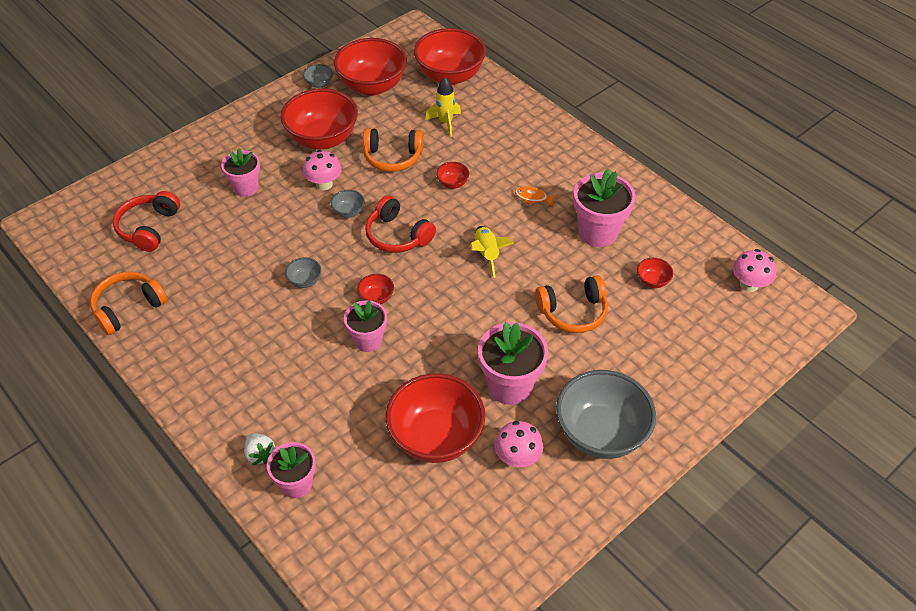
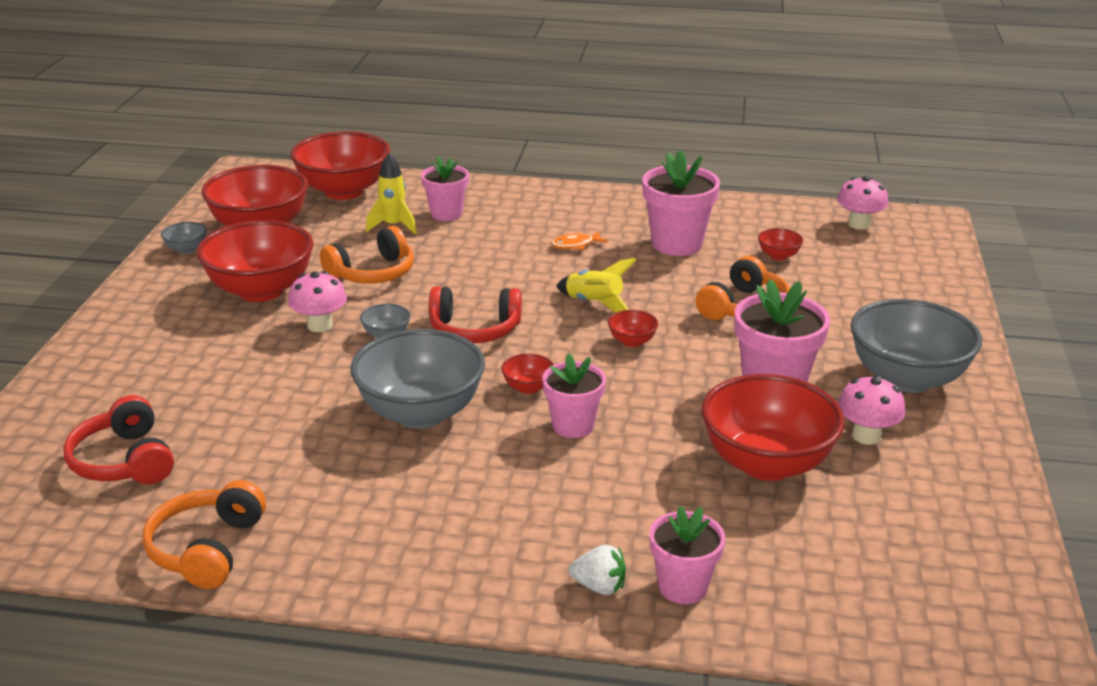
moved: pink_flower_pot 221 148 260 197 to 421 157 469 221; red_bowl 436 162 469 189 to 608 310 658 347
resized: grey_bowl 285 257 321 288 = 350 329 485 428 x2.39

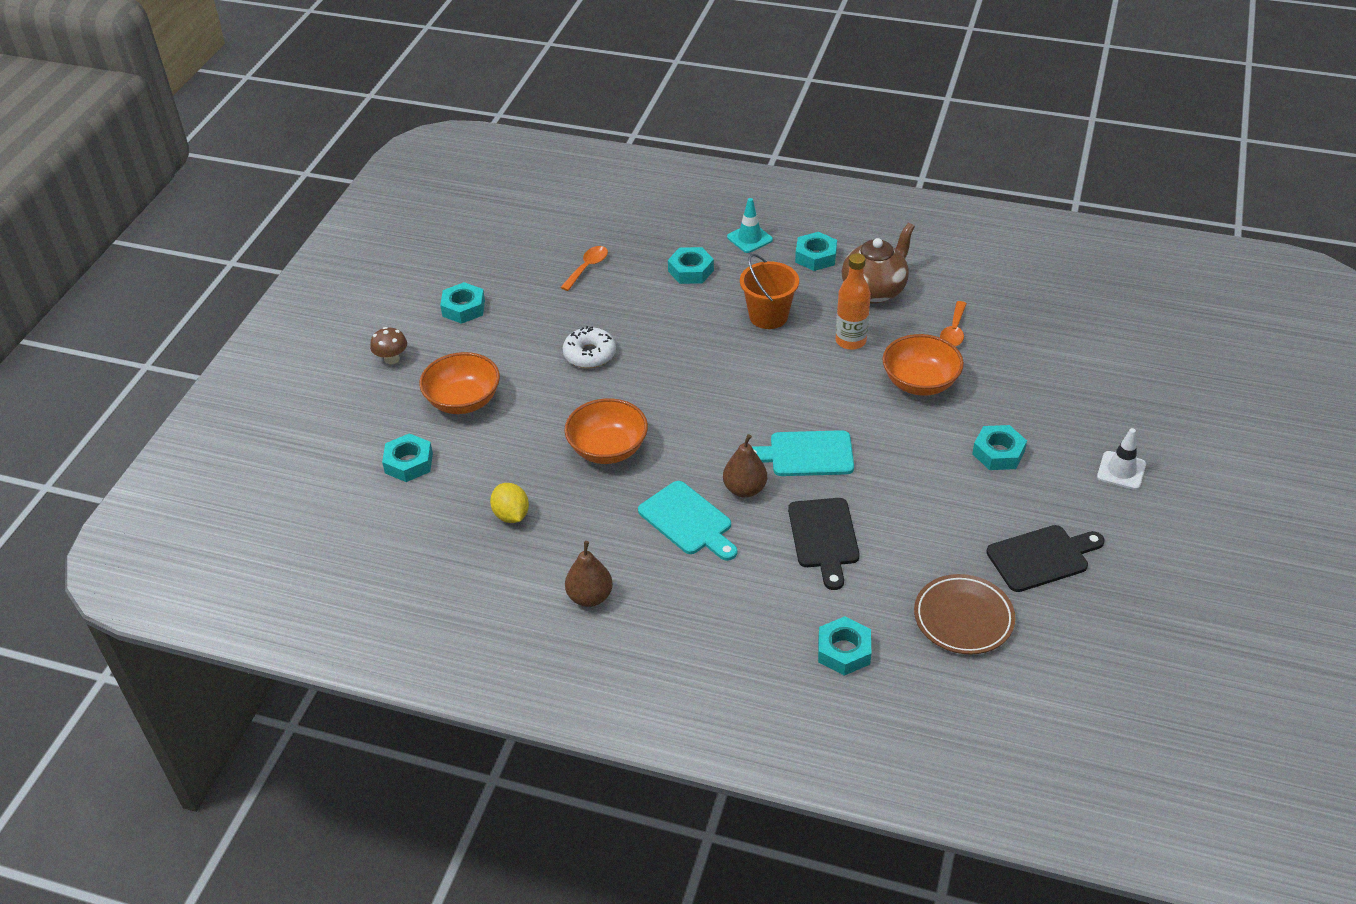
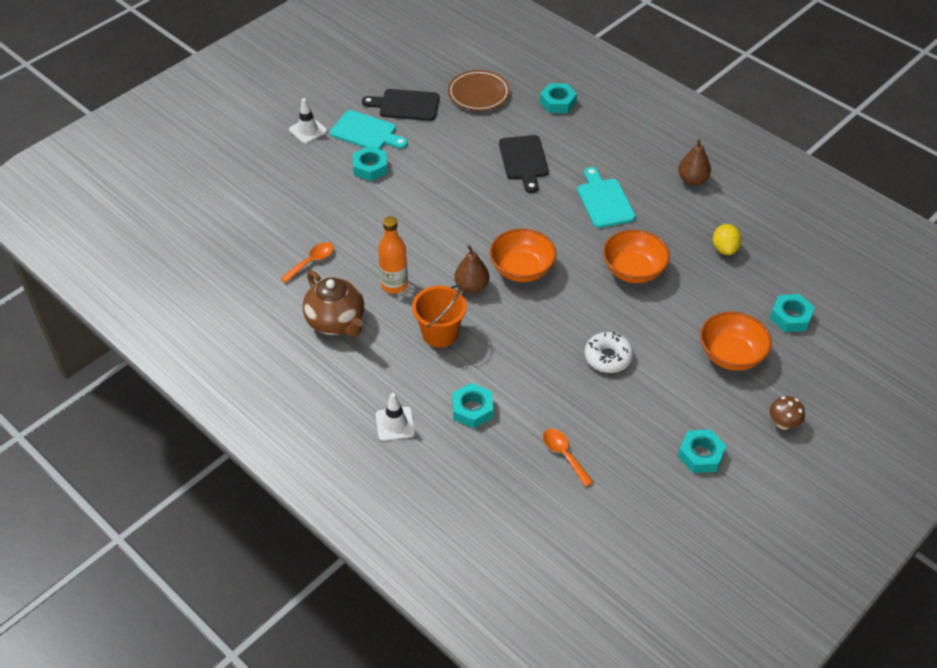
removed: turquoise_nut 795 232 837 271
moved: brown_pear 723 434 767 498 to 454 245 489 294; turquoise_cutting_board 752 430 854 476 to 330 110 408 149; orange_bowl 882 334 964 396 to 490 228 556 282
recoloured: turquoise_traffic_cone 727 198 773 253 to white_traffic_cone 376 393 415 441
turned: orange_spoon 560 246 608 291 = 543 429 593 487 90 degrees clockwise; black_cutting_board 788 498 860 590 = 499 135 549 193 150 degrees clockwise; brown_teapot 842 223 915 304 = 303 270 364 337 105 degrees counterclockwise

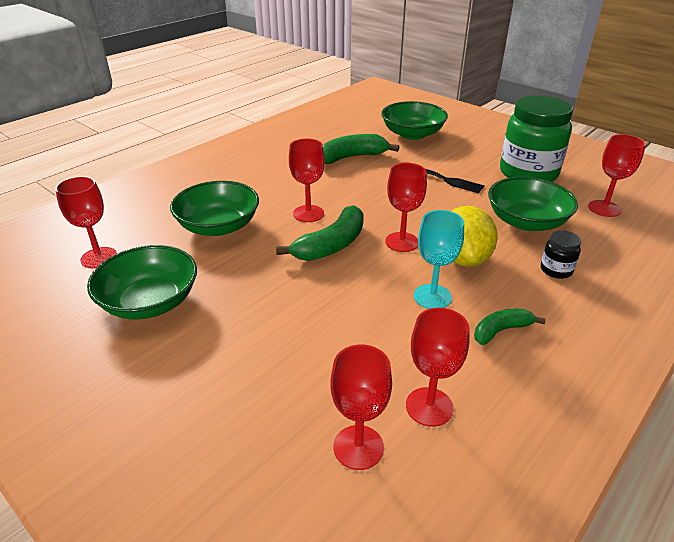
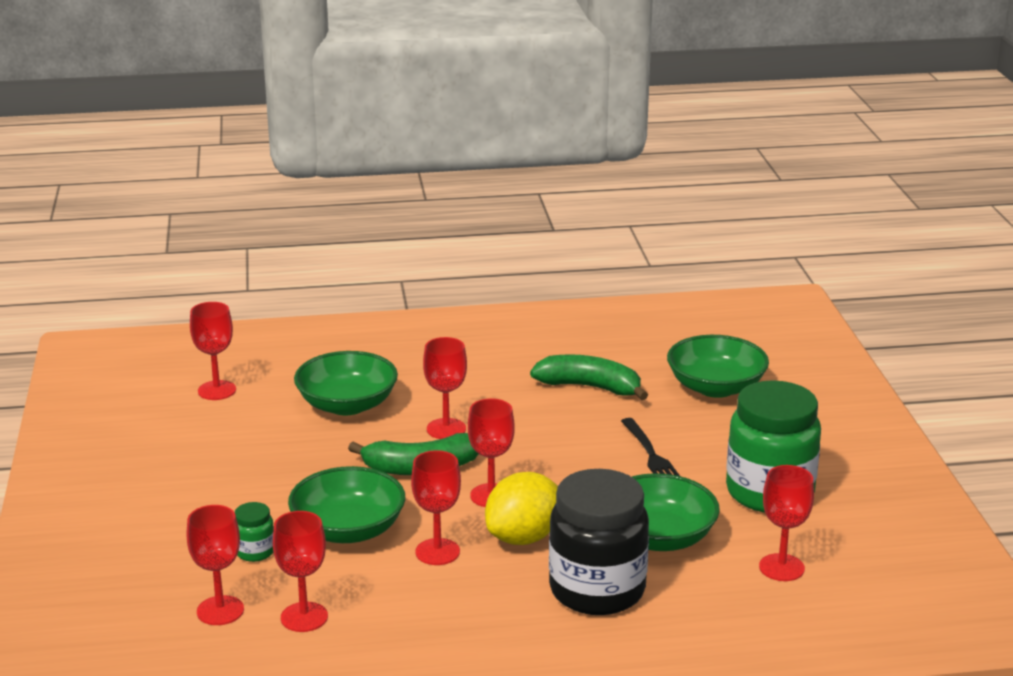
removed: green_banana 474 309 546 345
added: green_jar 234 502 274 562
moved: green_bowl 87 245 197 319 to 288 466 405 543
recoloured: turquoise_goblet 414 210 464 309 to red_goblet 411 450 461 565
resized: black_jar 541 230 581 279 = 549 469 649 615 x2.35

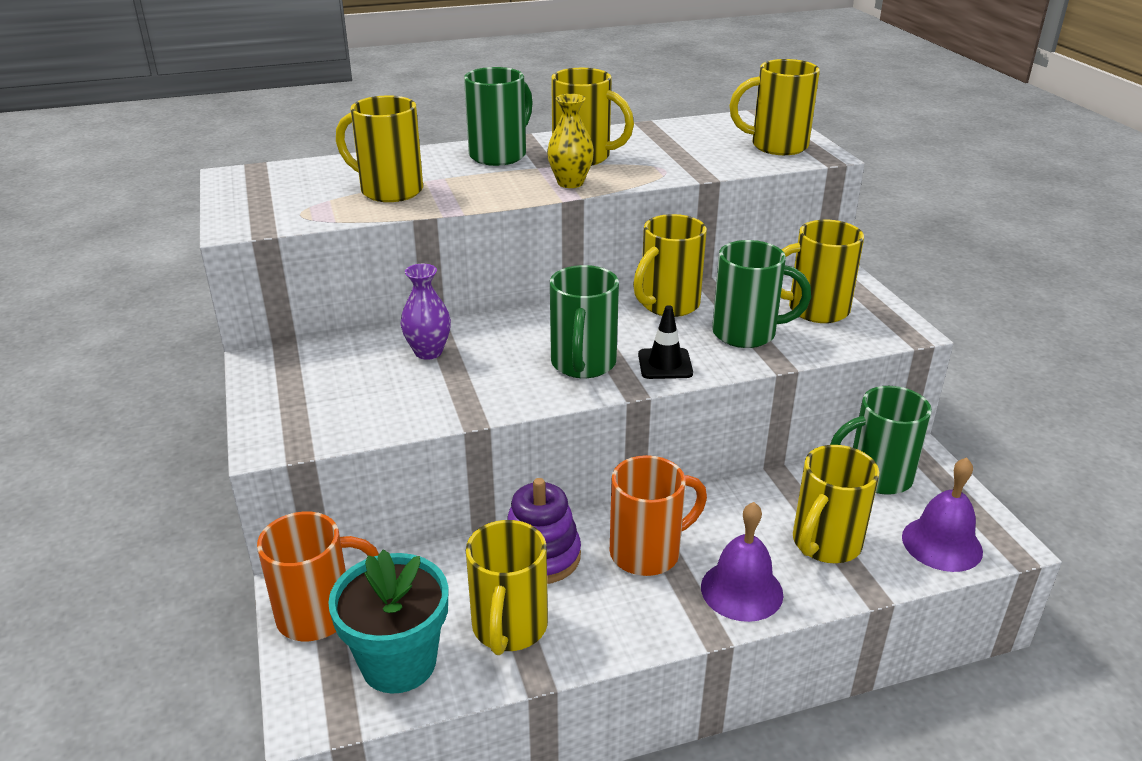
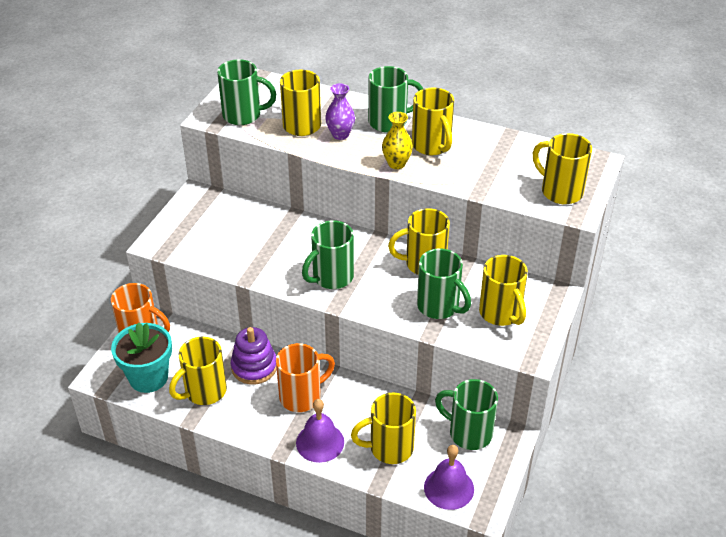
removed: black_traffic_cone 638 305 693 379
added: green_mug 217 59 276 125
moved: purple_vase 401 264 451 360 to 325 84 355 140
turned: orange_mug 610 455 707 576 = 276 343 335 412 45 degrees counterclockwise; yellow_mug 780 220 864 323 = 479 255 528 326 150 degrees counterclockwise

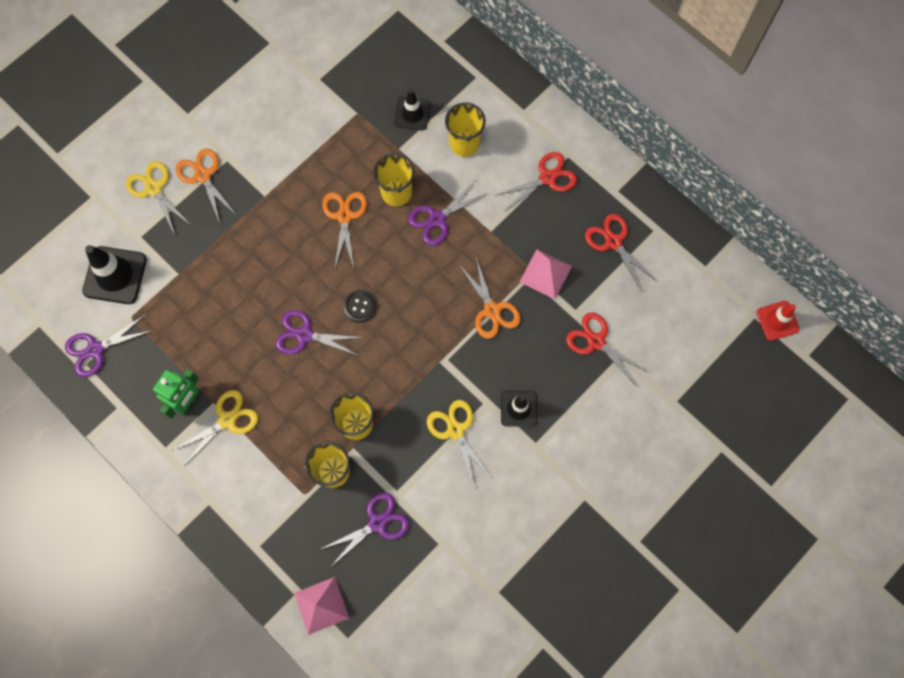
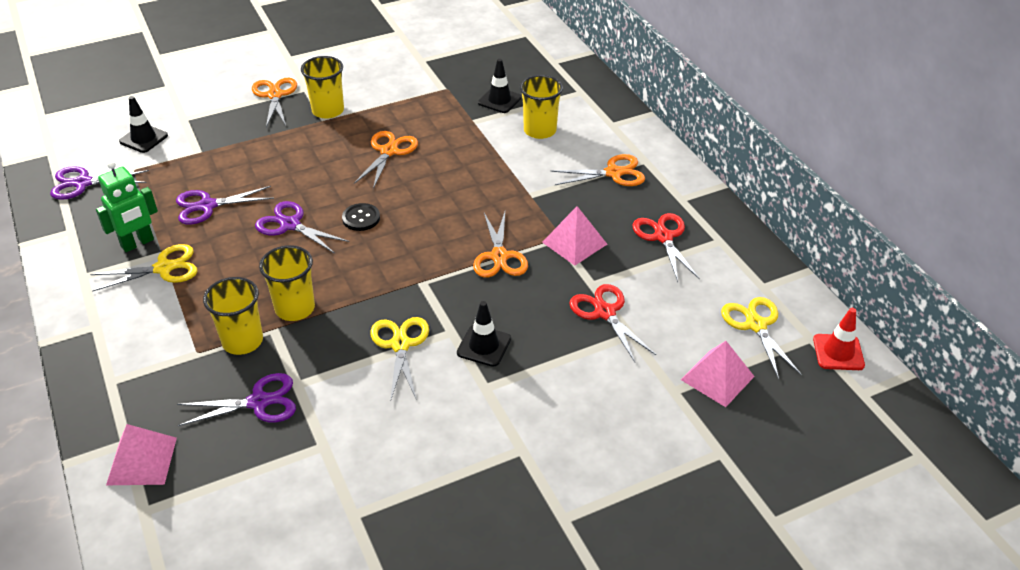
added: pink_pyramid 681 341 755 407
moved: yellow_scissors 125 161 190 235 to 721 297 802 379; yellow_cup 373 153 415 206 to 301 56 344 119; purple_scissors 408 180 488 246 to 176 186 274 225
recoloured: red_scissors 495 152 577 210 to orange_scissors 551 154 645 186
resized: black_traffic_cone 82 245 147 304 = 119 96 168 153 x0.63

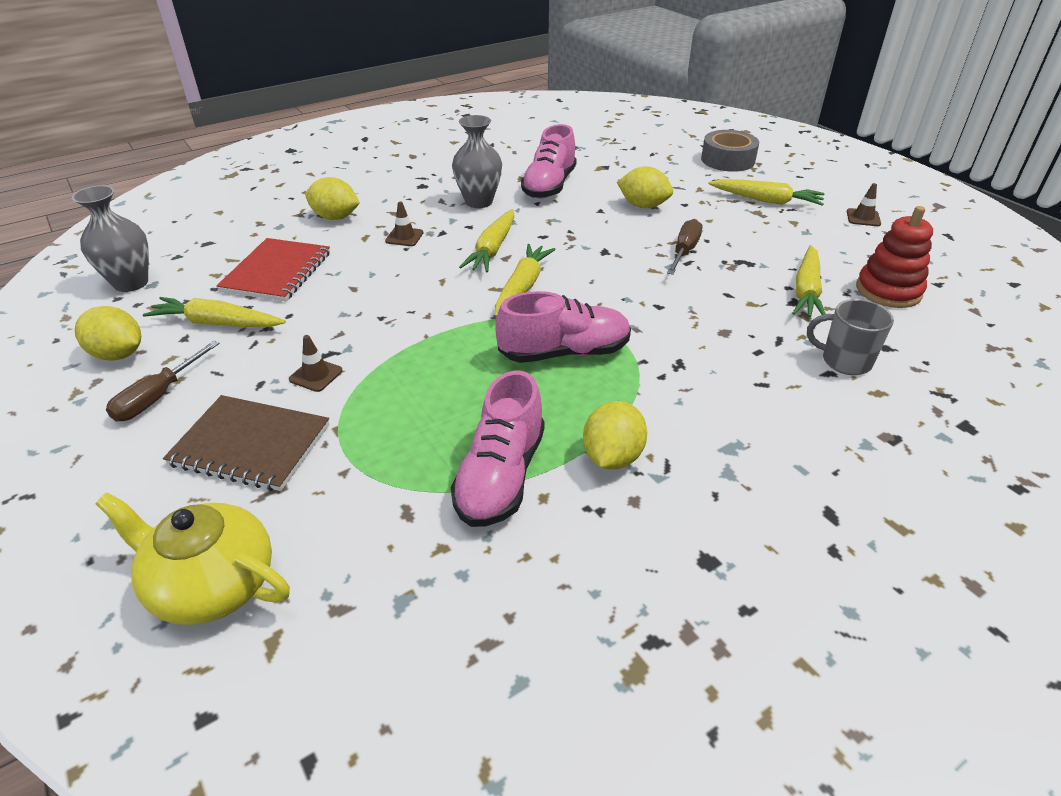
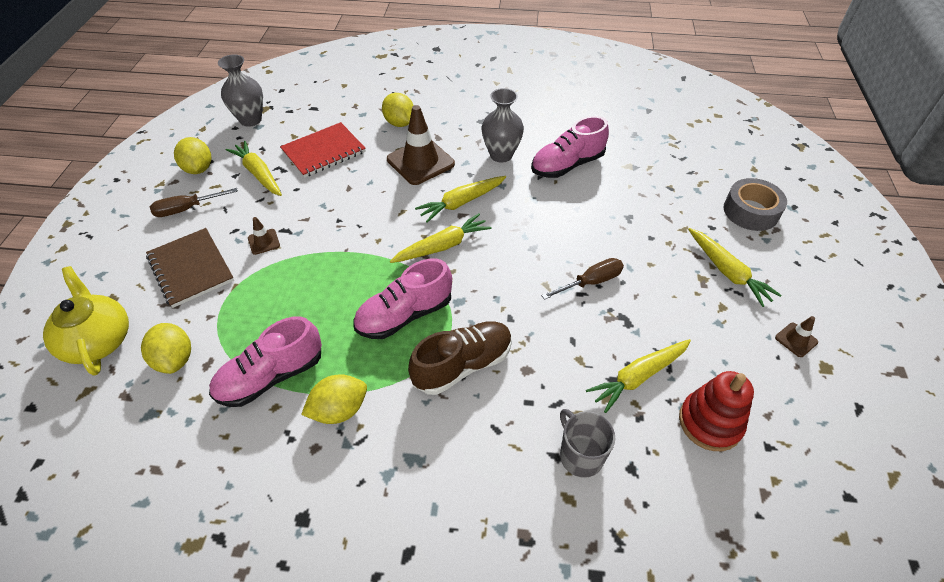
added: brown_shoe 408 321 512 395
moved: yellow_lemon 617 166 673 208 to 141 323 191 374
turned: pink_shoe 495 291 631 363 = 353 259 452 339 120 degrees clockwise
resized: brown_traffic_cone 385 202 423 246 = 387 105 455 185 x2.16

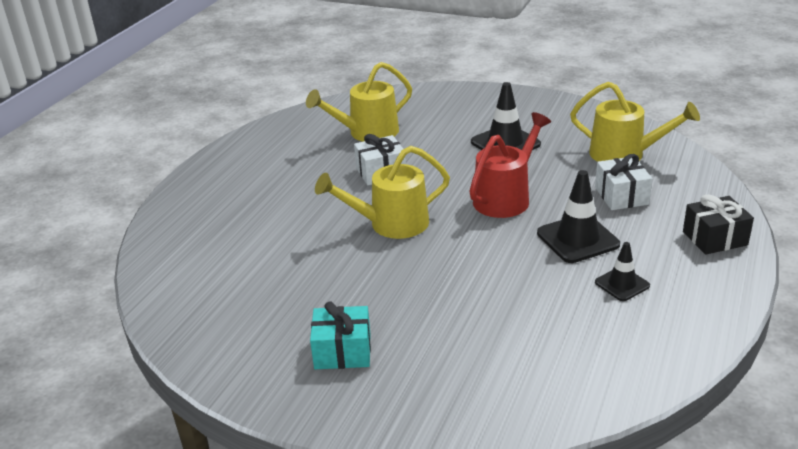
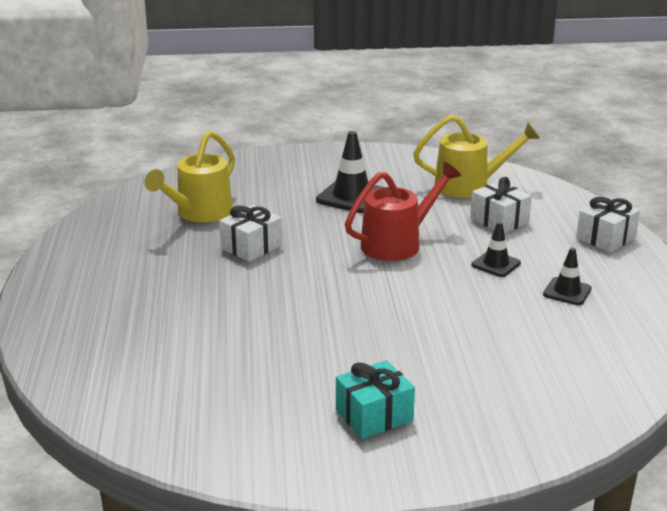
removed: yellow_watering_can 315 146 450 239
recoloured: black_gift 683 194 754 255 to white_gift 576 197 640 252
turned: red_watering_can 469 112 551 218 = 345 162 461 261 45 degrees clockwise
resized: black_traffic_cone 537 170 620 263 = 471 222 521 277 x0.60

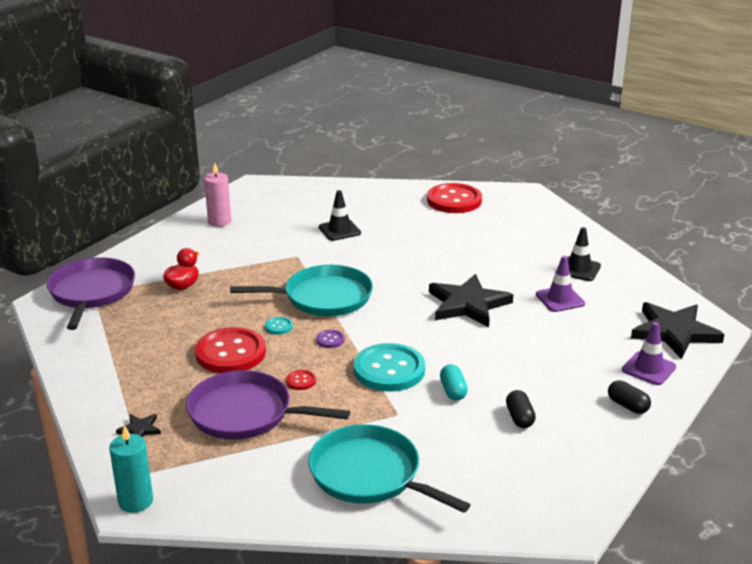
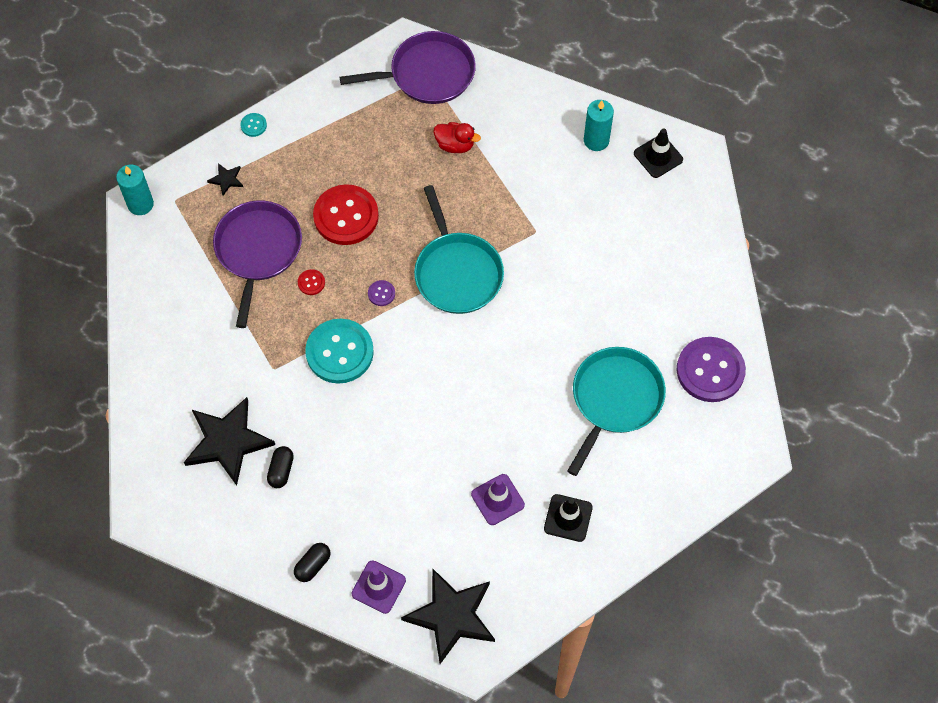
removed: turquoise_capsule 440 364 468 401
moved: turquoise_button 265 317 293 335 to 240 113 267 137; turquoise_pan 308 424 470 513 to 567 347 666 476; black_traffic_cone 319 190 361 241 to 634 128 683 178; black_star 429 274 513 327 to 184 397 275 486
recoloured: pink_candle 204 163 231 227 to turquoise_candle 584 100 614 151; red_button 427 183 482 213 to purple_button 676 337 746 402
turned: black_capsule 506 390 536 428 = 267 446 294 488 60 degrees counterclockwise

